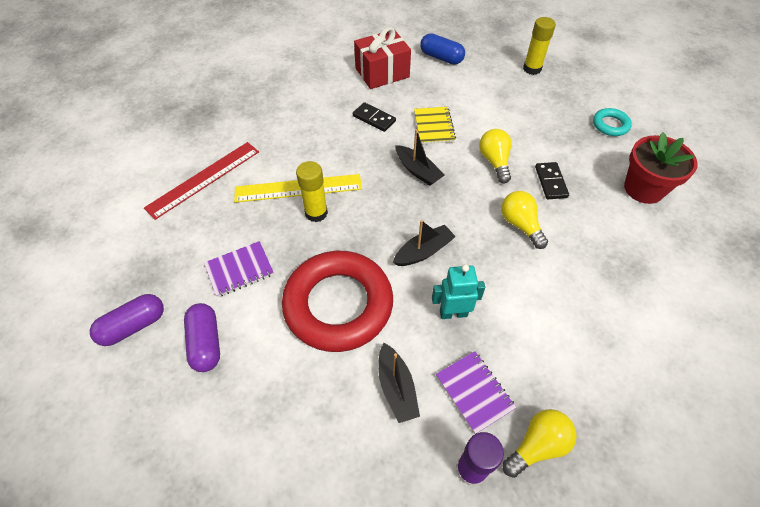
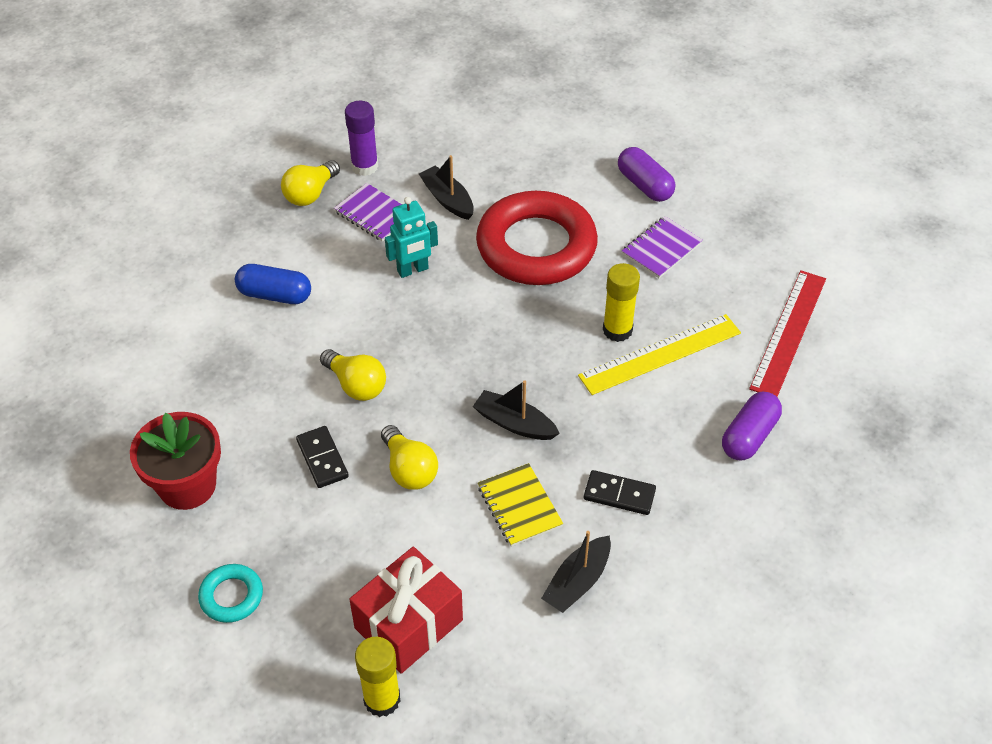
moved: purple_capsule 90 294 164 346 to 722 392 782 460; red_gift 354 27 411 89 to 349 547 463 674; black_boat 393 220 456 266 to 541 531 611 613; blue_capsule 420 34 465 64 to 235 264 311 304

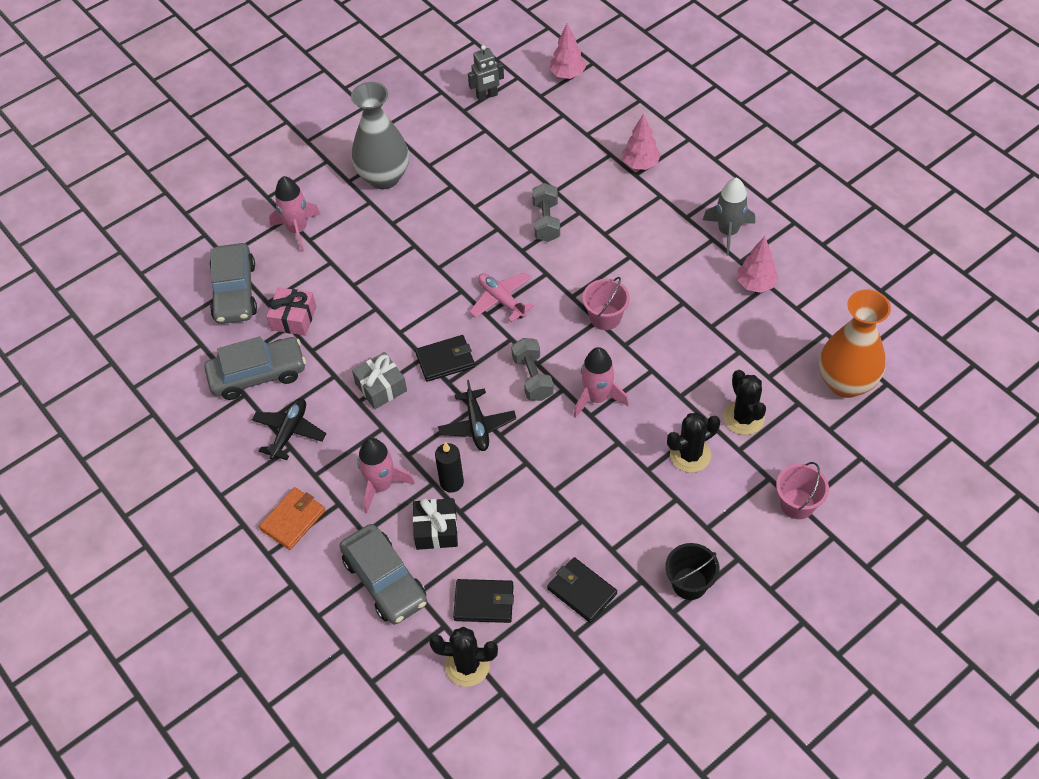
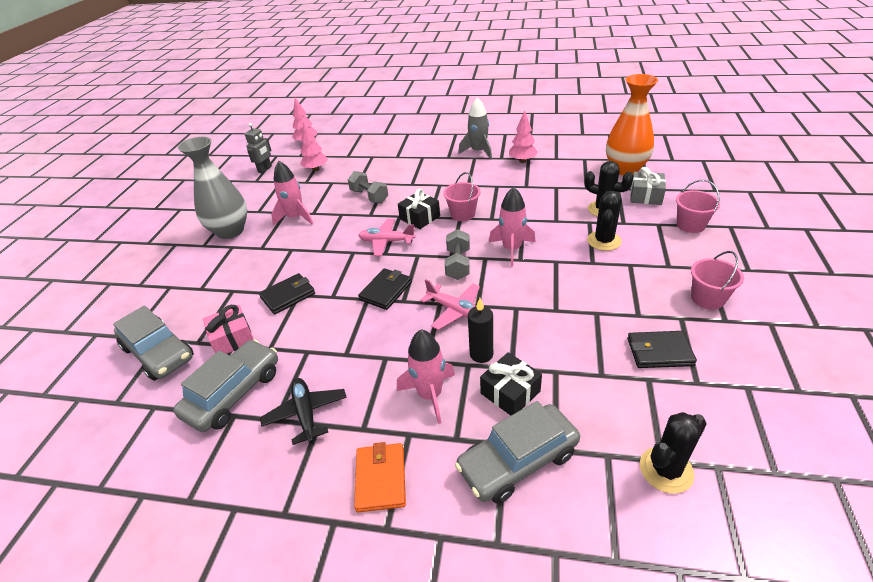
added: black_gift 398 188 440 229
moved: pink_rocket 269 176 321 252 to 271 161 313 226; grey_gift 352 352 407 409 to 630 167 666 205; black_wallet 453 579 514 623 to 259 273 315 314; pink_tree 622 113 661 170 to 300 122 328 171
recoloured: black_plane 438 380 516 451 to pink_plane 420 279 480 330; black_bucket 665 543 720 600 to pink_bucket 691 251 744 310
turned: grey_car 340 524 427 624 = 455 401 580 504 135 degrees clockwise; grey_dumbbell 511 338 554 401 = 445 229 470 280 60 degrees clockwise

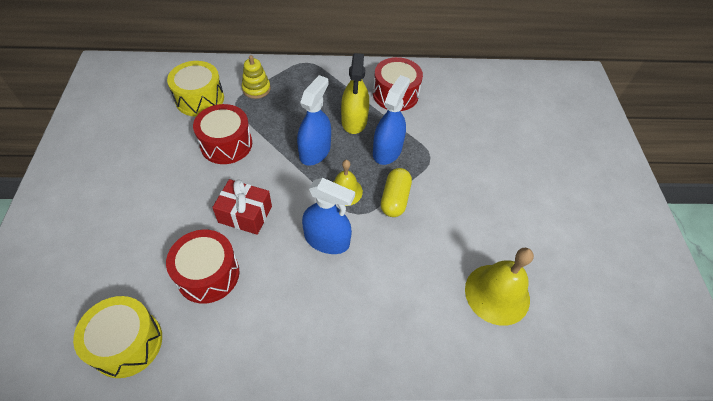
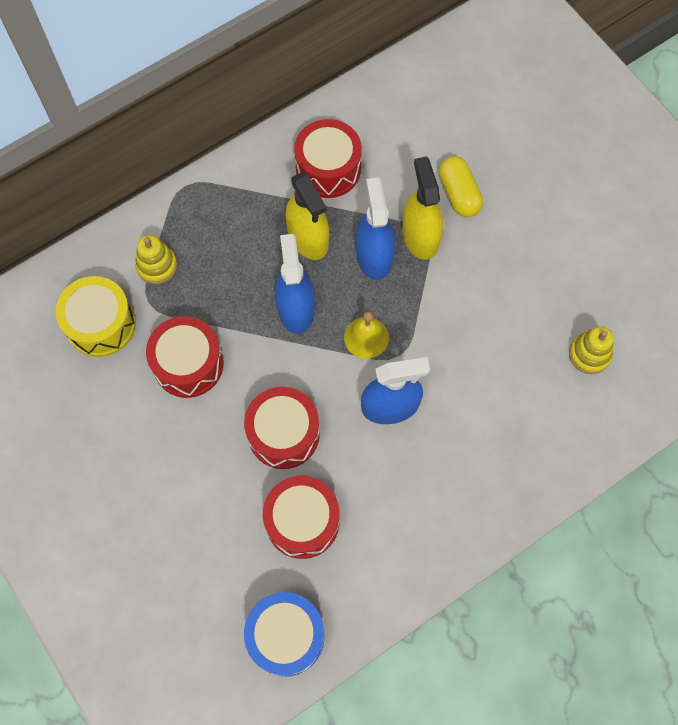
added: yellow_spray_bottle 402 156 443 260
moved: yellow_capsule 381 168 412 217 to 439 156 483 217
replaced: red_gift 212 179 272 235 to red_drum 244 387 320 469; yellow_bell 465 248 534 326 to yellow_stacking_toy 569 326 614 374
recoloured: yellow_drum 73 296 162 378 to blue_drum 244 592 325 677

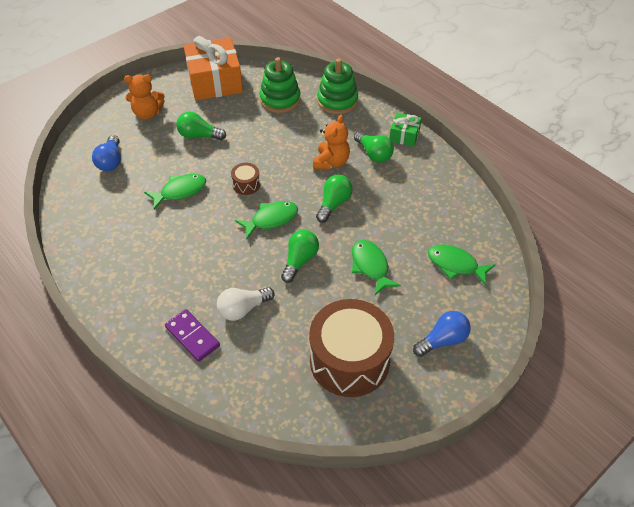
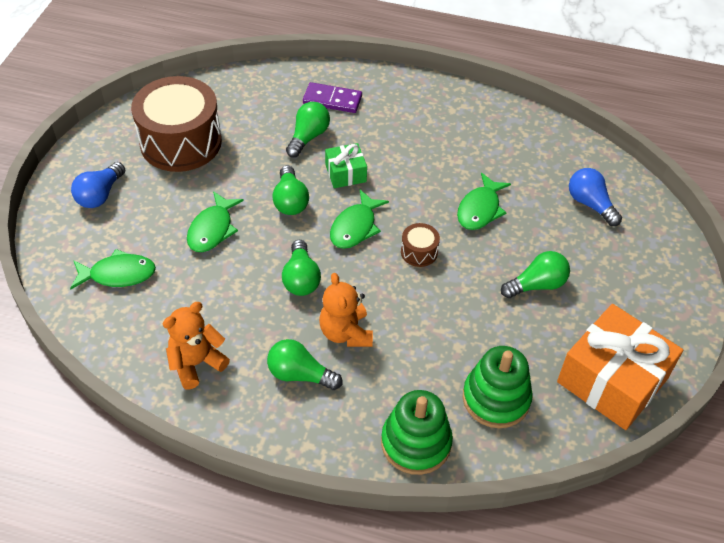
moved: orange_teddy_bear 124 75 165 120 to 163 302 230 390; green_gift 389 113 422 147 to 325 143 367 188
recoloured: white_light_bulb 217 287 274 321 to green_light_bulb 286 102 330 157
turned: green_fish 352 240 401 295 = 187 191 244 252 75 degrees clockwise

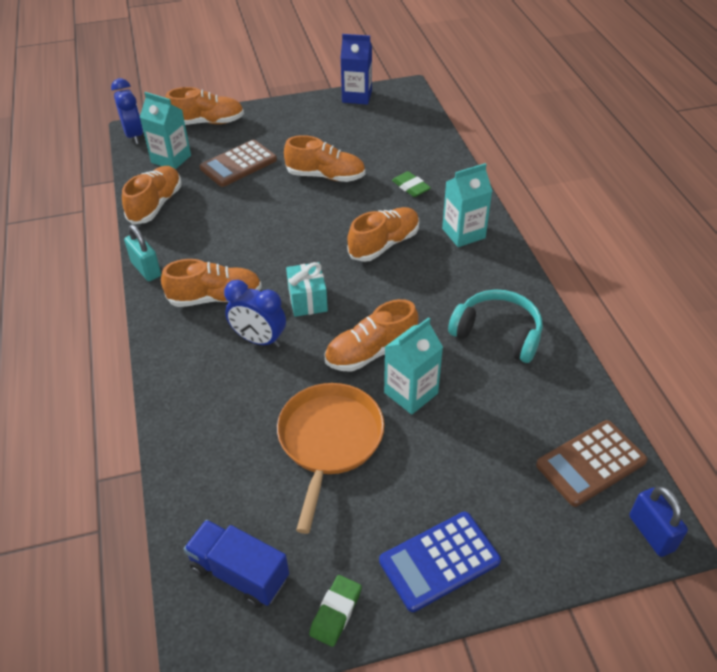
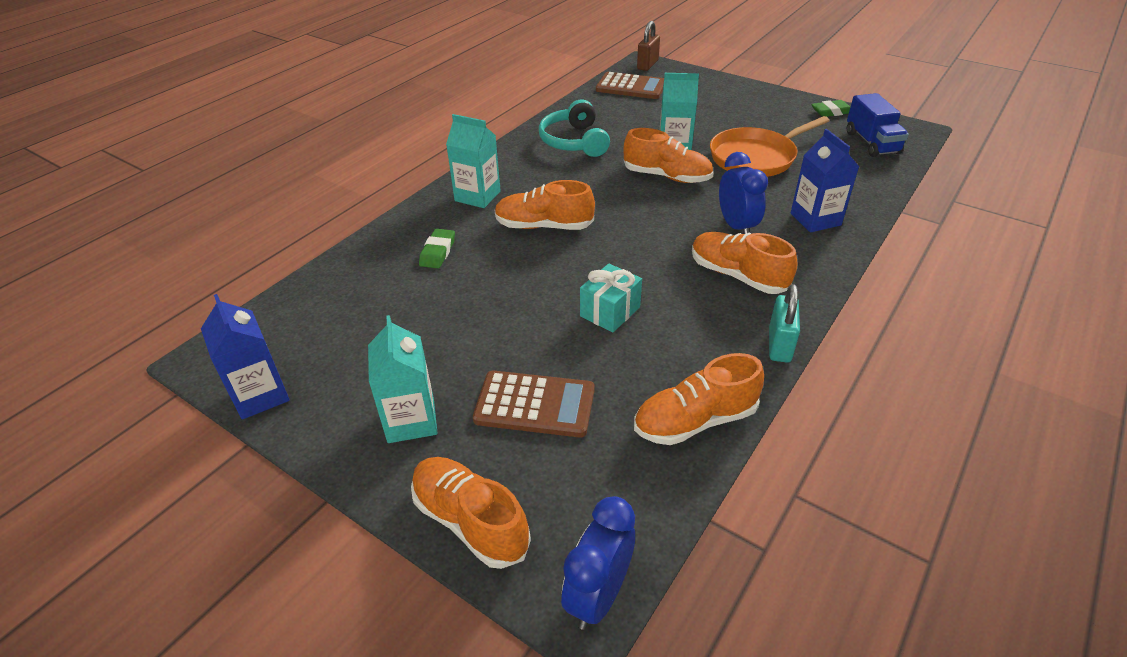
removed: orange_shoe 284 135 365 182; blue_calculator 379 512 501 612
added: blue_carton 791 129 859 232
moved: turquoise_carton 140 92 191 169 to 368 315 437 443; turquoise_gift 286 262 328 317 to 580 263 642 333
recoloured: blue_padlock 629 486 688 557 to brown_padlock 637 21 660 71

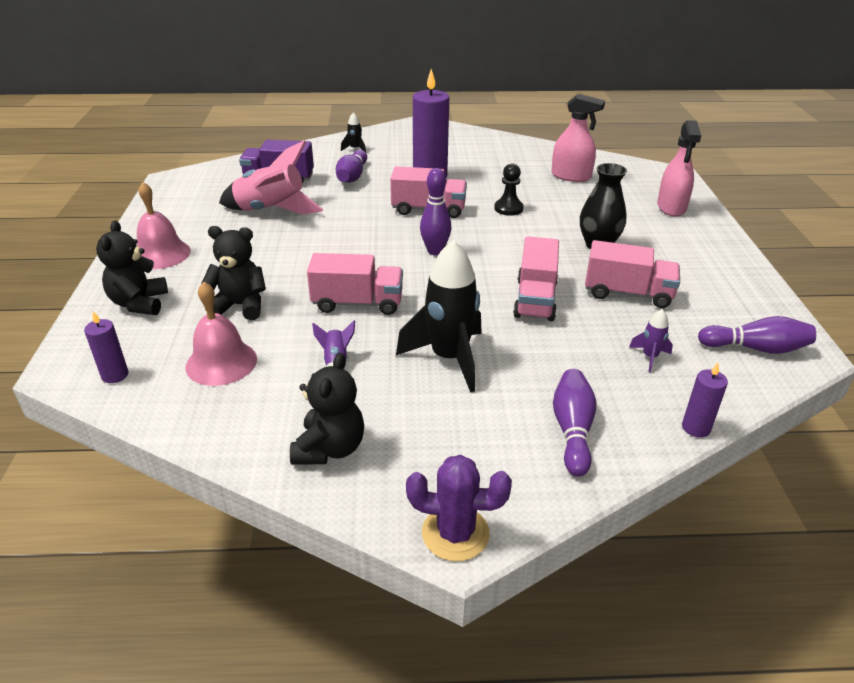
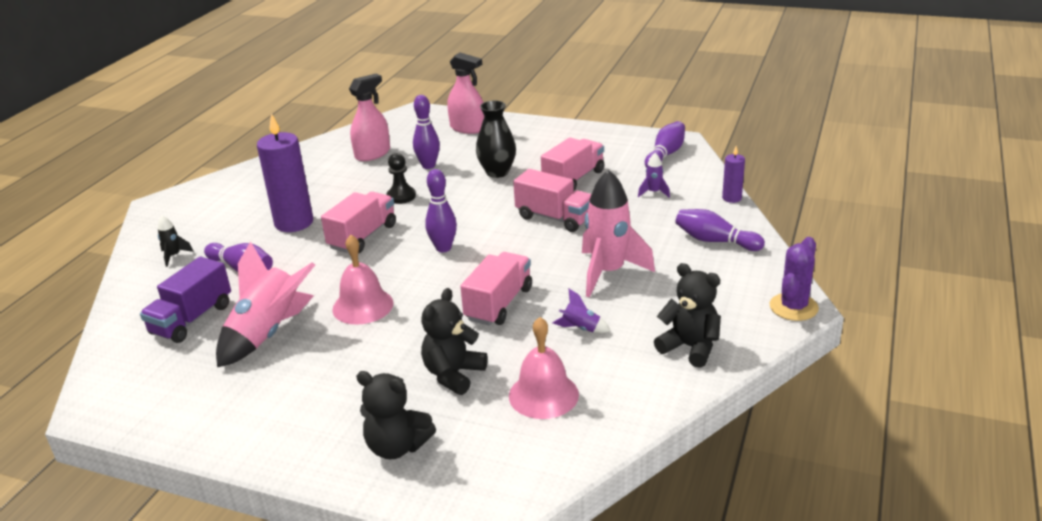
removed: purple_candle 84 311 128 383
added: purple_bowling_pin 413 95 440 169
moved: pink_bell 137 182 191 269 to 332 235 393 325
recoloured: black_rocket 396 240 482 393 to pink_rocket 582 169 655 297

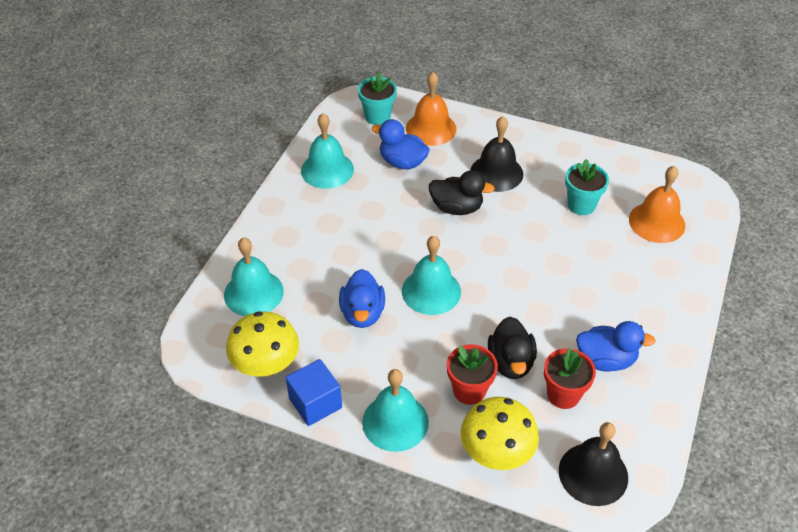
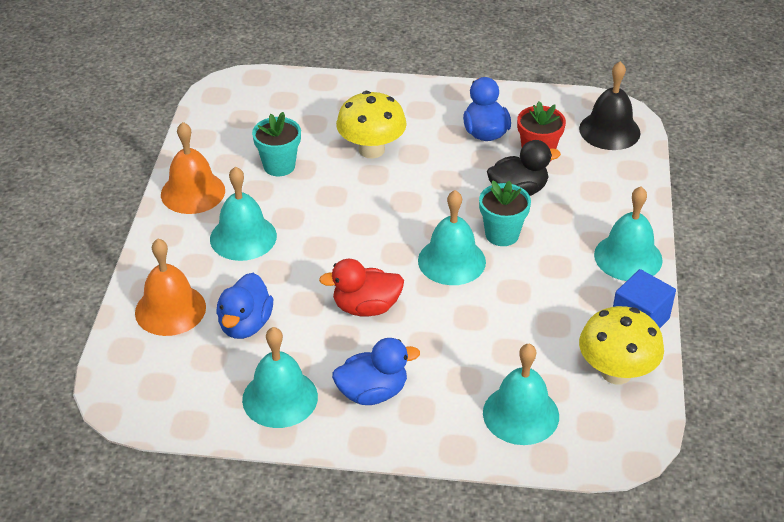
removed: black_duck 429 170 495 215; red_flower_pot 447 344 498 405
added: red_duck 319 259 404 316
moved: blue_duck 339 269 385 328 to 332 338 420 405; turquoise_flower_pot 358 72 397 125 to 479 180 531 246; yellow_mushroom 461 397 539 470 to 336 91 407 159; orange_bell 629 166 685 243 to 161 122 225 214
recoloured: black_bell 470 116 523 192 to turquoise_bell 210 166 277 261

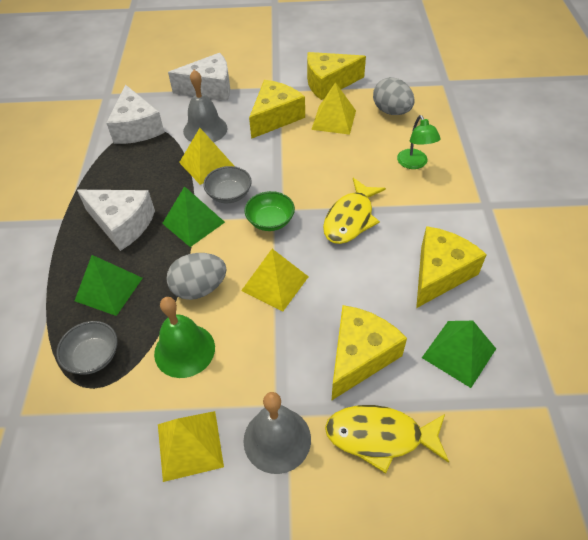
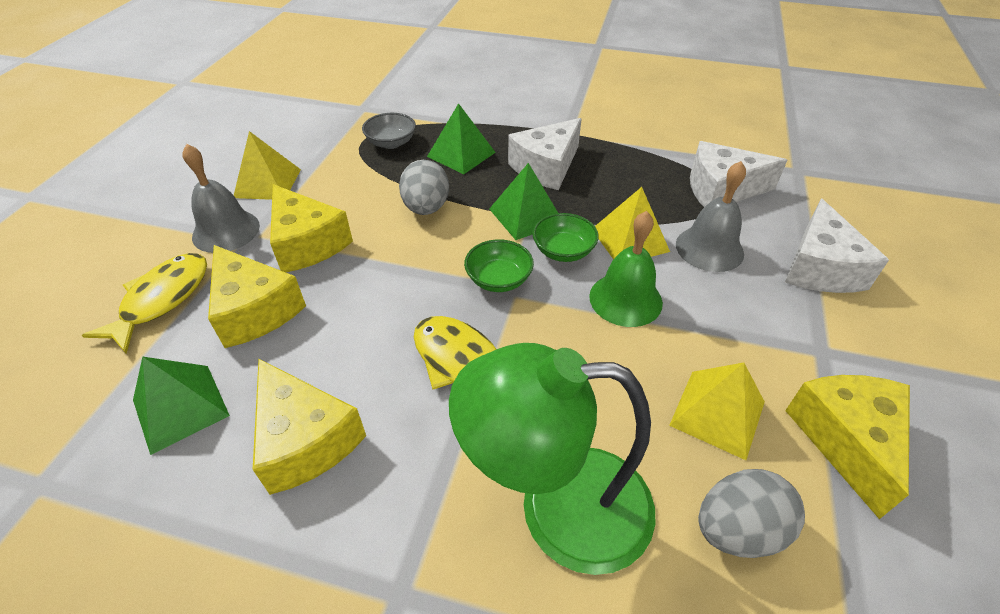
removed: yellow_pyramid 241 249 309 312
moved: green_bell 154 297 215 378 to 589 211 663 327; yellow_cheese 249 80 305 139 to 270 184 353 272
recoloured: grey_bowl 203 166 252 203 to green_bowl 532 213 599 262
resized: green_lamp 397 115 441 169 = 449 343 656 575 x2.11

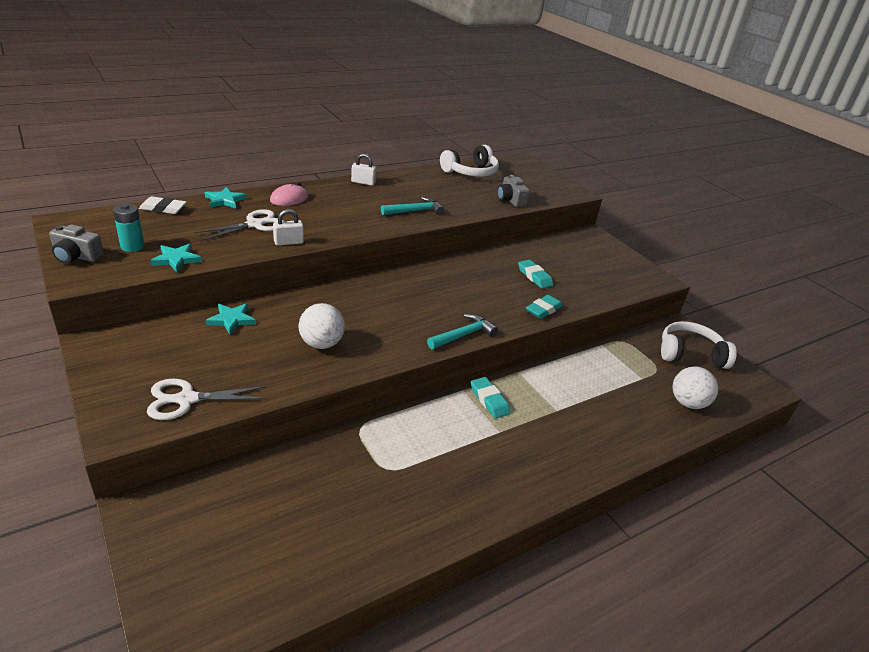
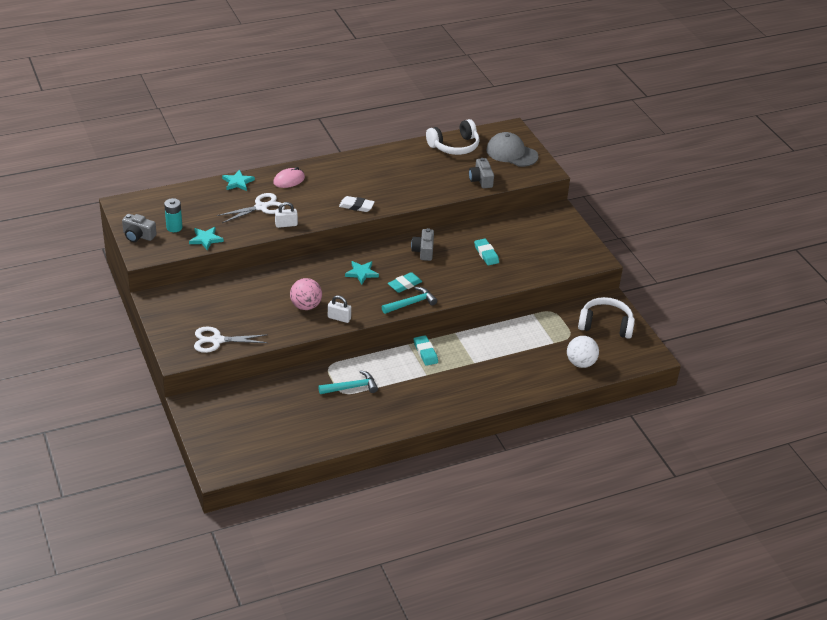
added: grey_camera 411 228 434 261; grey_cap 486 132 539 167
moved: white_eraser 139 196 187 214 to 339 196 375 212; turquoise_star 205 303 256 335 to 345 261 379 284; white_padlock 351 154 376 186 to 328 295 351 323; turquoise_hammer 381 197 444 215 to 318 370 378 394; turquoise_eraser 526 295 563 319 to 388 272 423 293
recoloured: white_ball 298 303 345 349 to pink_ball 290 278 322 310

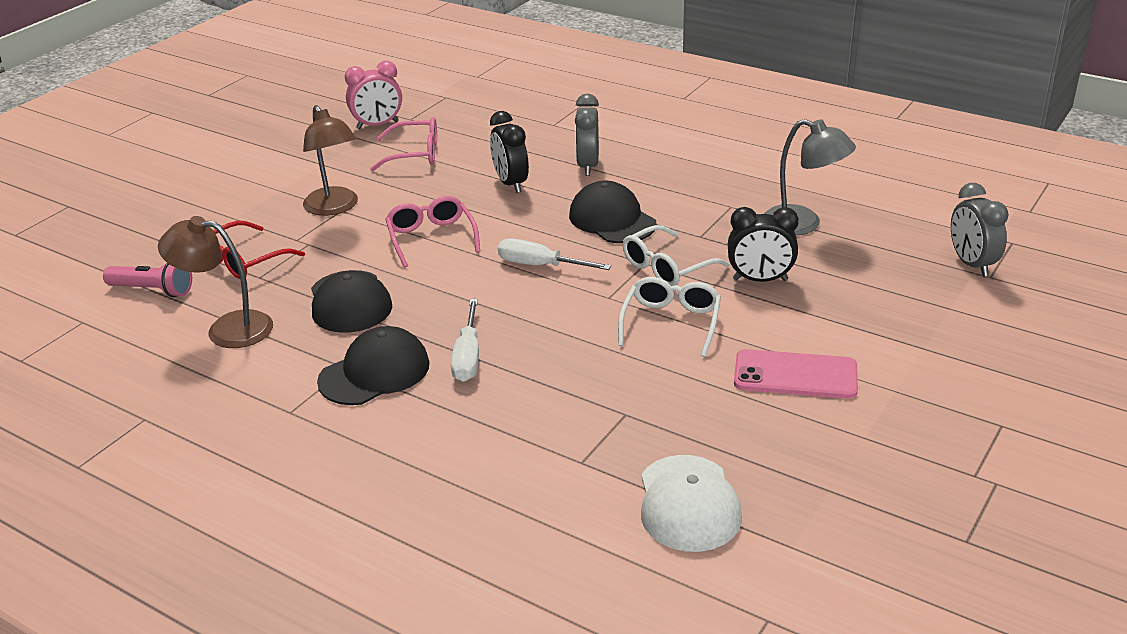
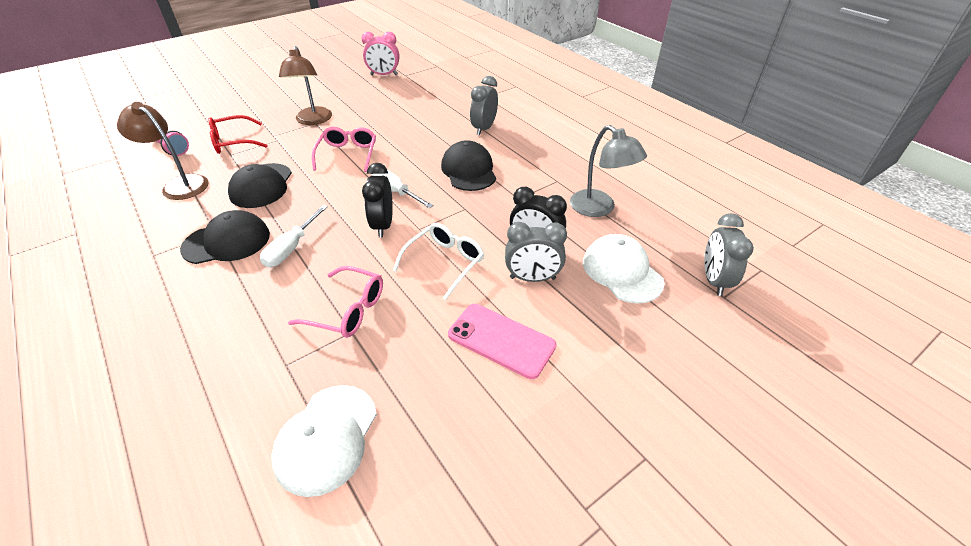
removed: white_glasses 623 225 730 286
added: grey_clock 505 222 567 282; white_cap 583 234 665 304
moved: pink_glasses 370 117 437 171 to 288 266 383 338; black_clock 490 111 529 193 to 362 163 393 238

